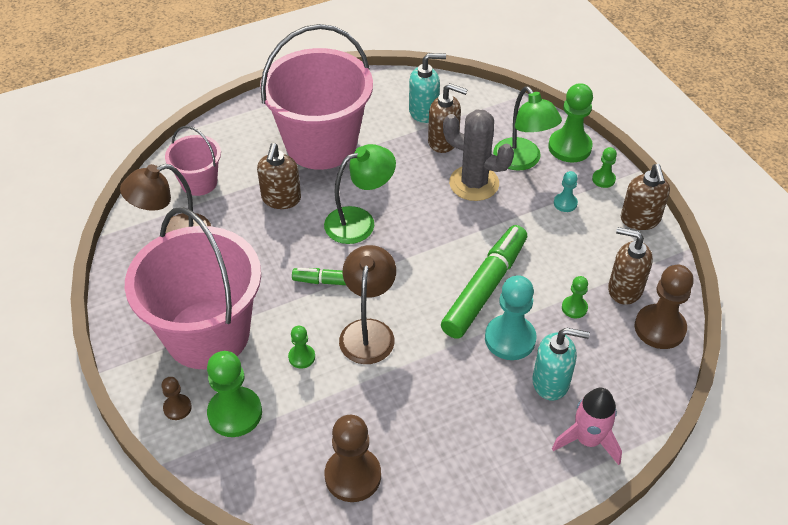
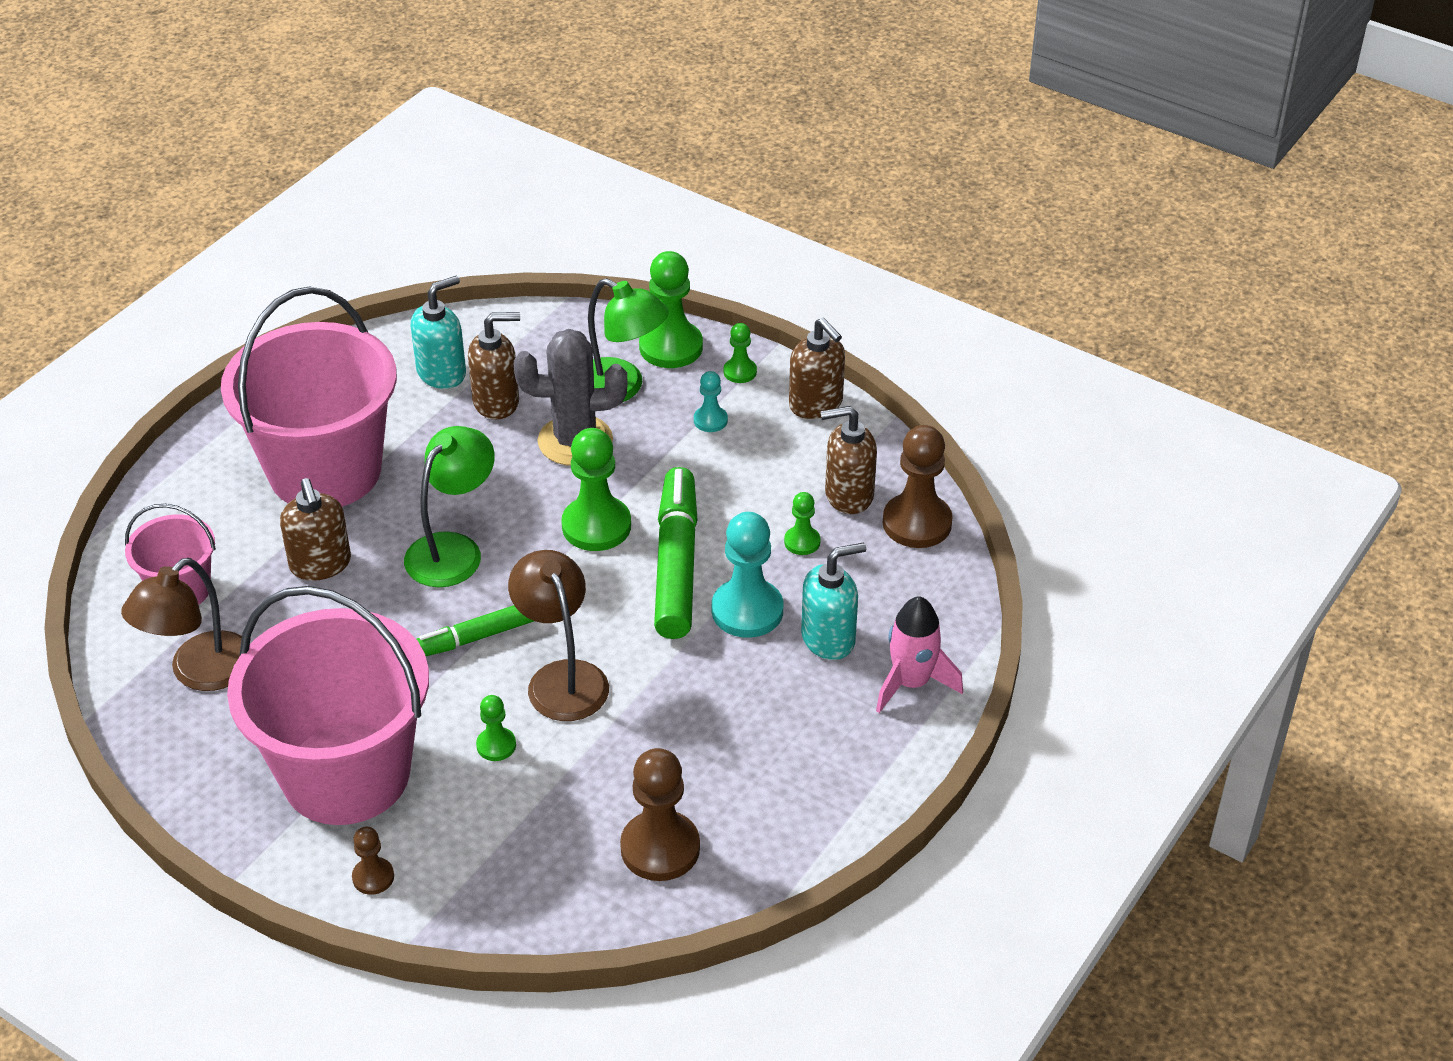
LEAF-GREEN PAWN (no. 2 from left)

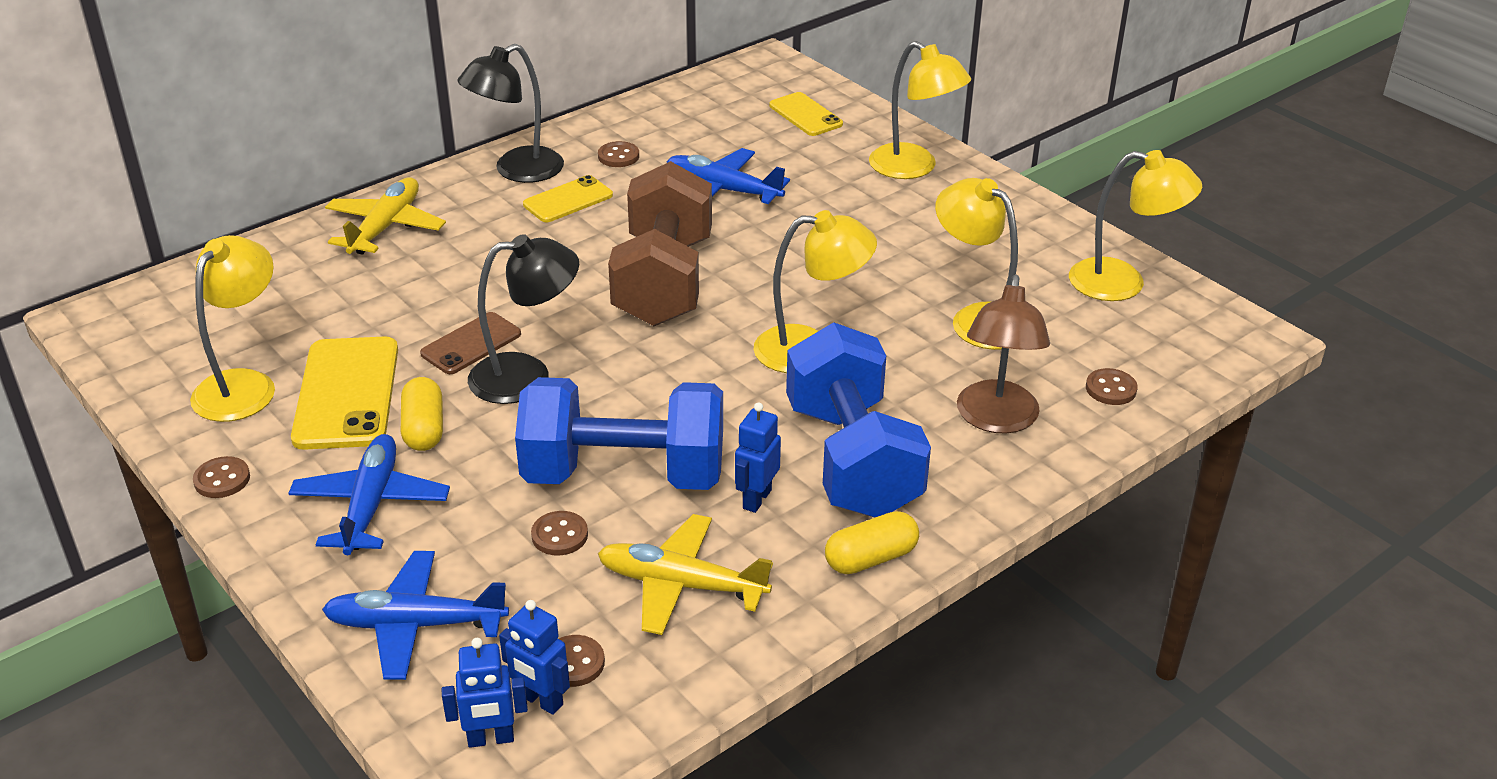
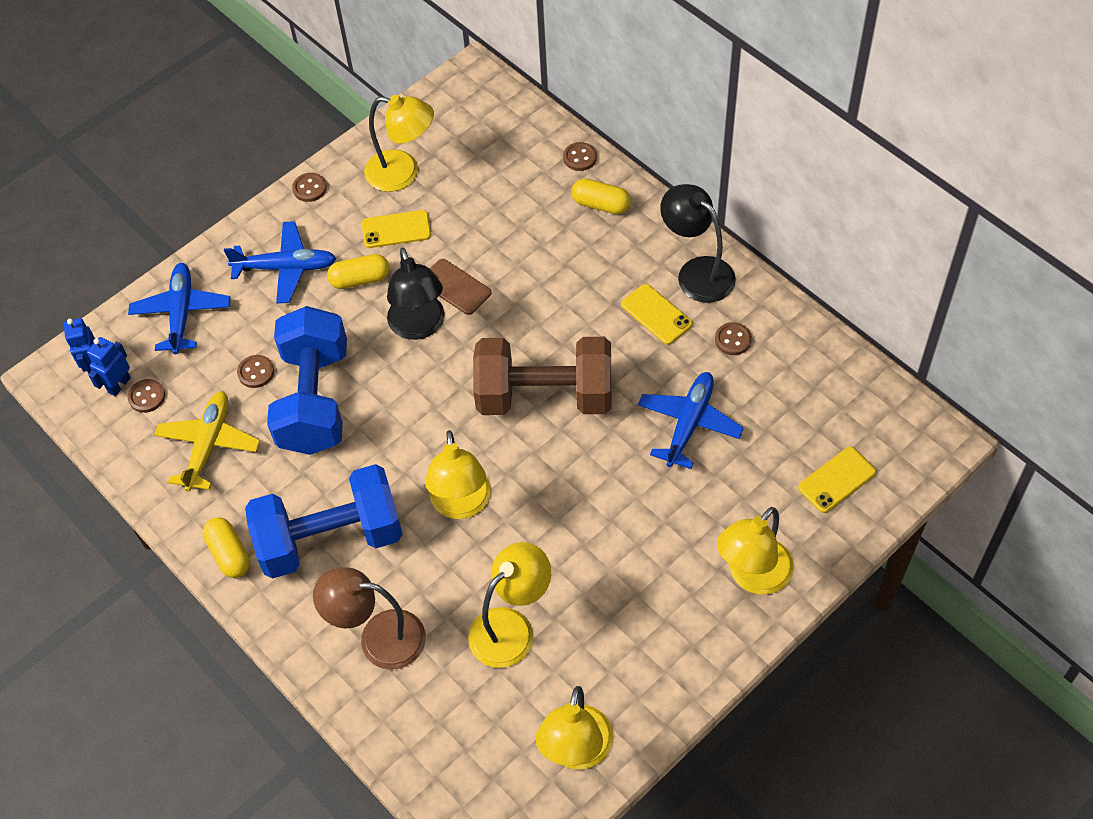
YELLOW MOBILE PHONE (no. 1 from left)
YELLOW PILL (no. 3 from left)
BLUE TOY ROBOT (no. 3 from left in the first image)
DARK BROWN SHIRT BUTTON (no. 4 from left)

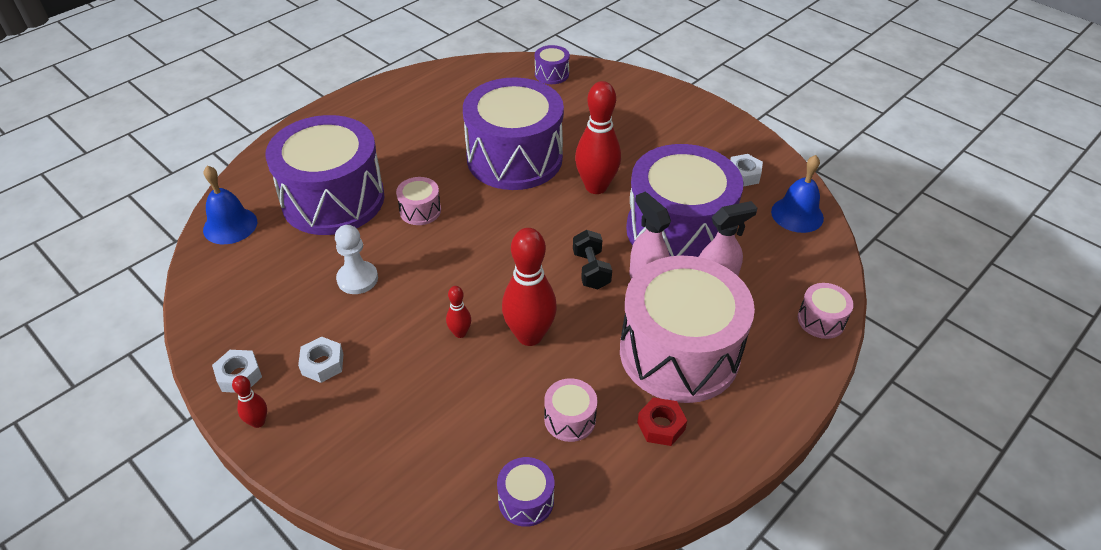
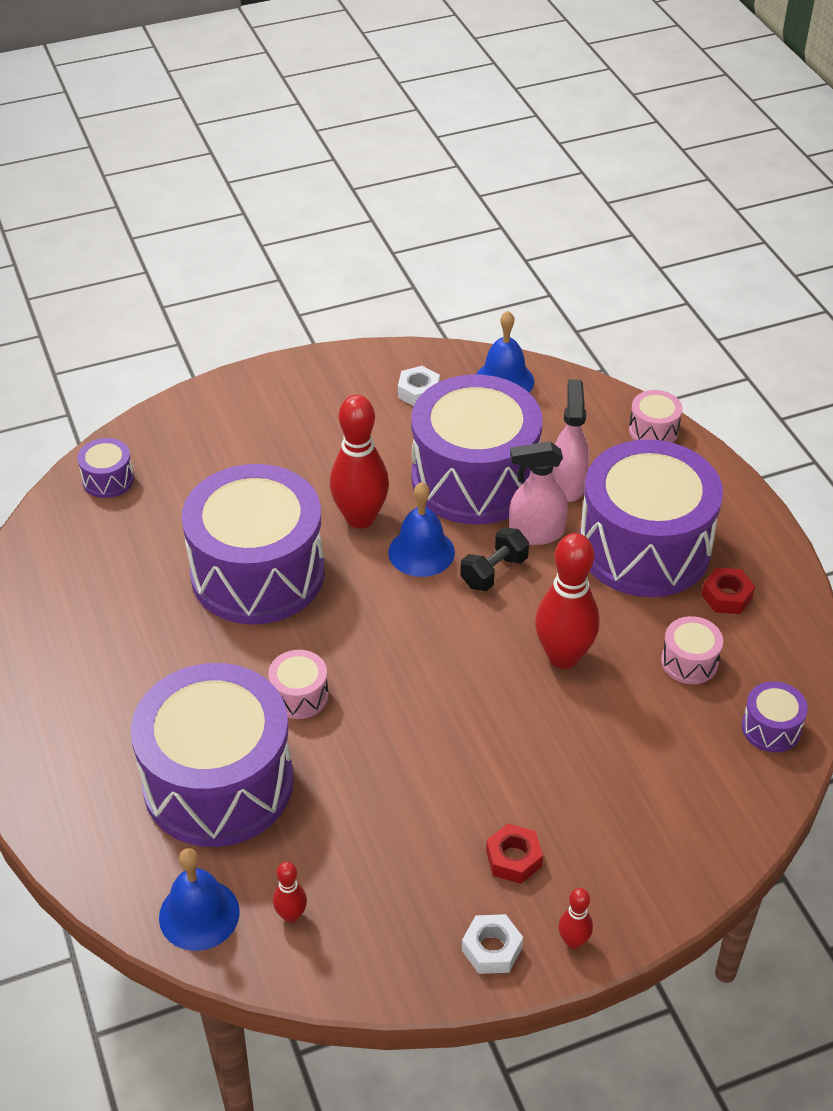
RED NUT (no. 1 from left)
PURE WHITE PAWN
RED SKITTLE (no. 1 from left)
EBONY DUMBBELL
ROYAL PURPLE TOY DRUM (no. 5 from left)
BLUE SCHOOL BELL (no. 2 from left)

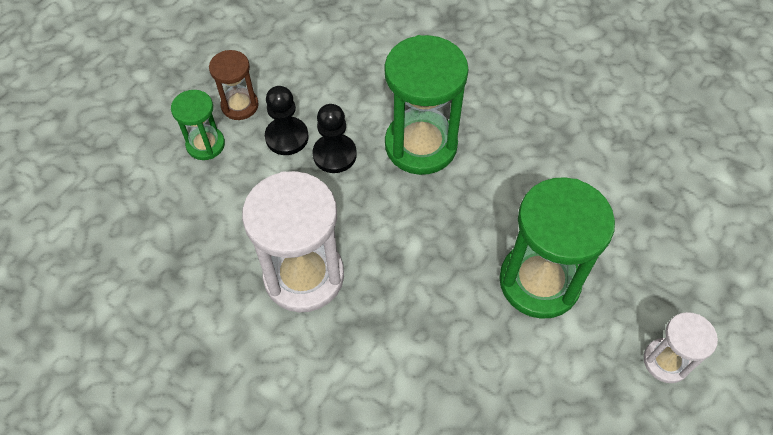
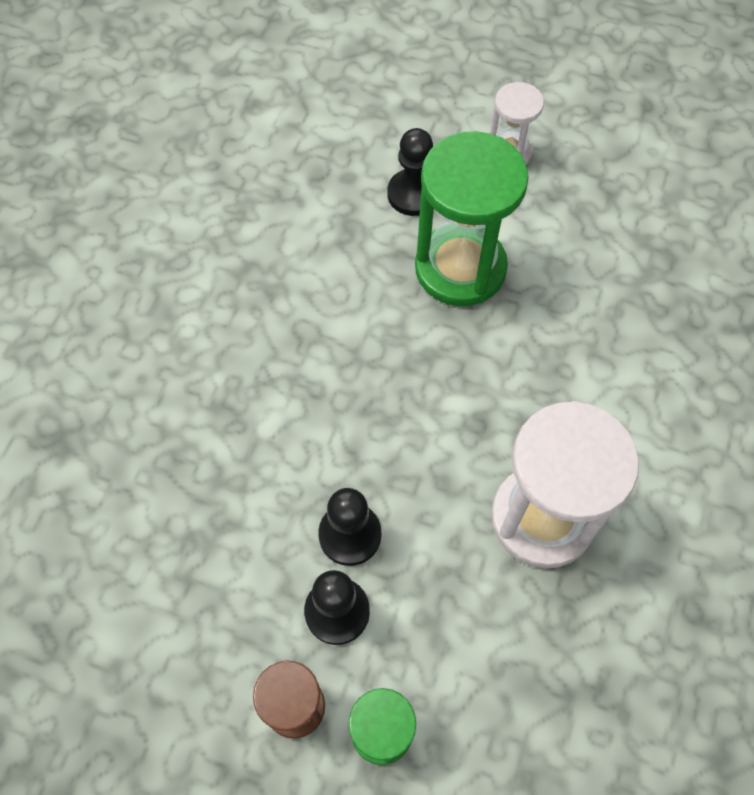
LEAF-GREEN SANDGLASS (no. 2 from left in the first image)
EBONY PAWN (no. 3 from left)

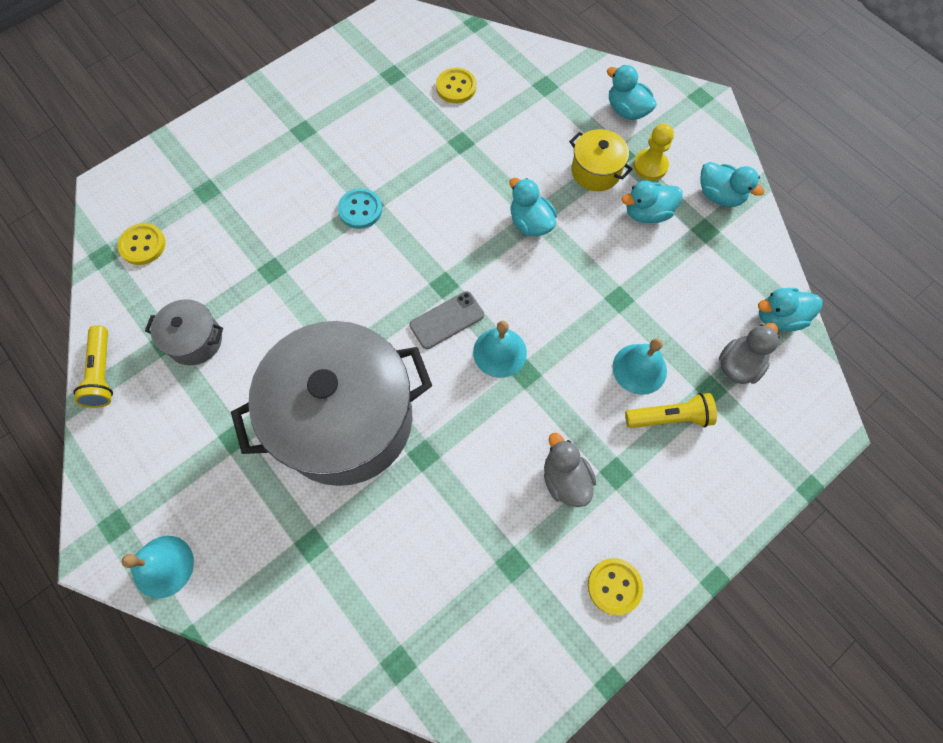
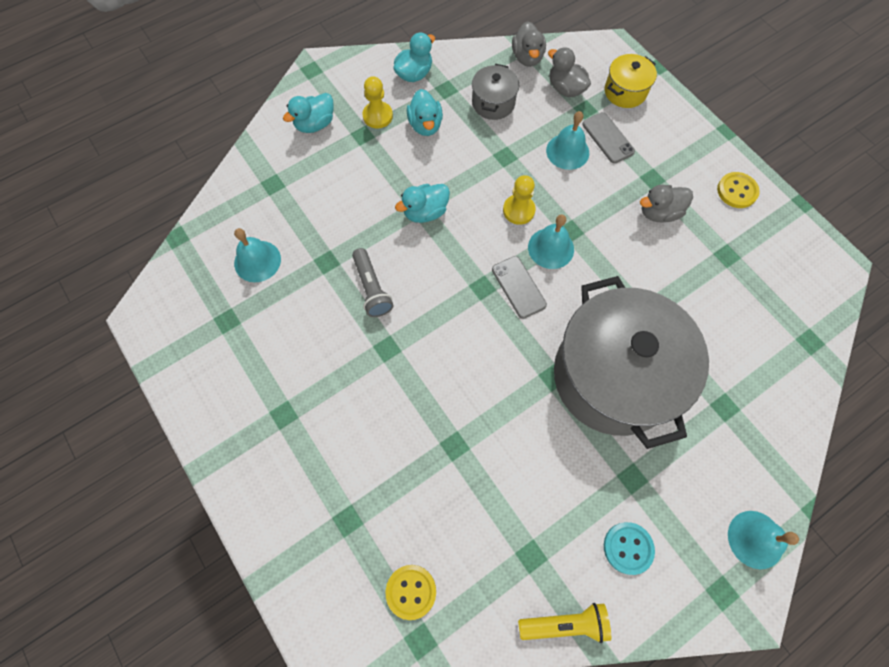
GREY POT (no. 1 from left)
TURQUOISE SHIRT BUTTON
TURQUOISE SCHOOL BELL (no. 1 from left)
YELLOW POT
GREY MOBILE PHONE (no. 2 from left)
GREY TOY DUCK (no. 1 from left)
GREY TORCH
YELLOW PAWN (no. 2 from left)

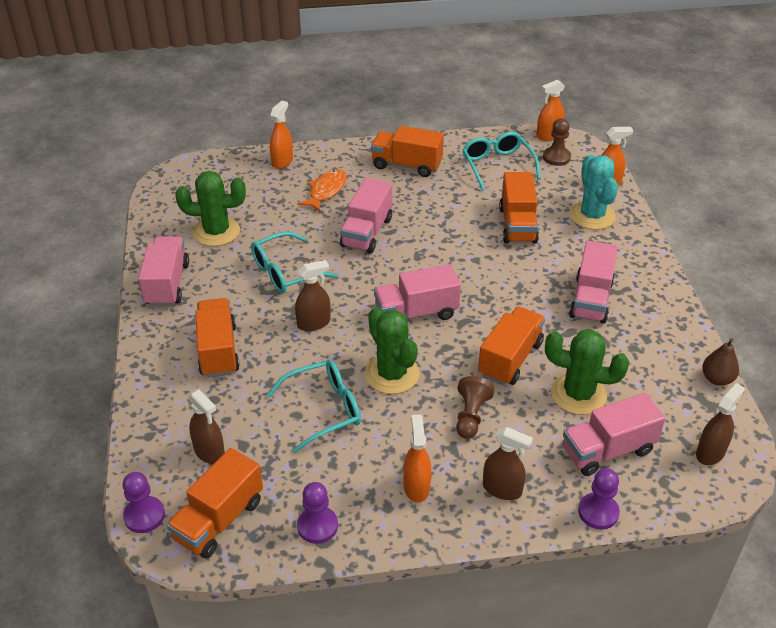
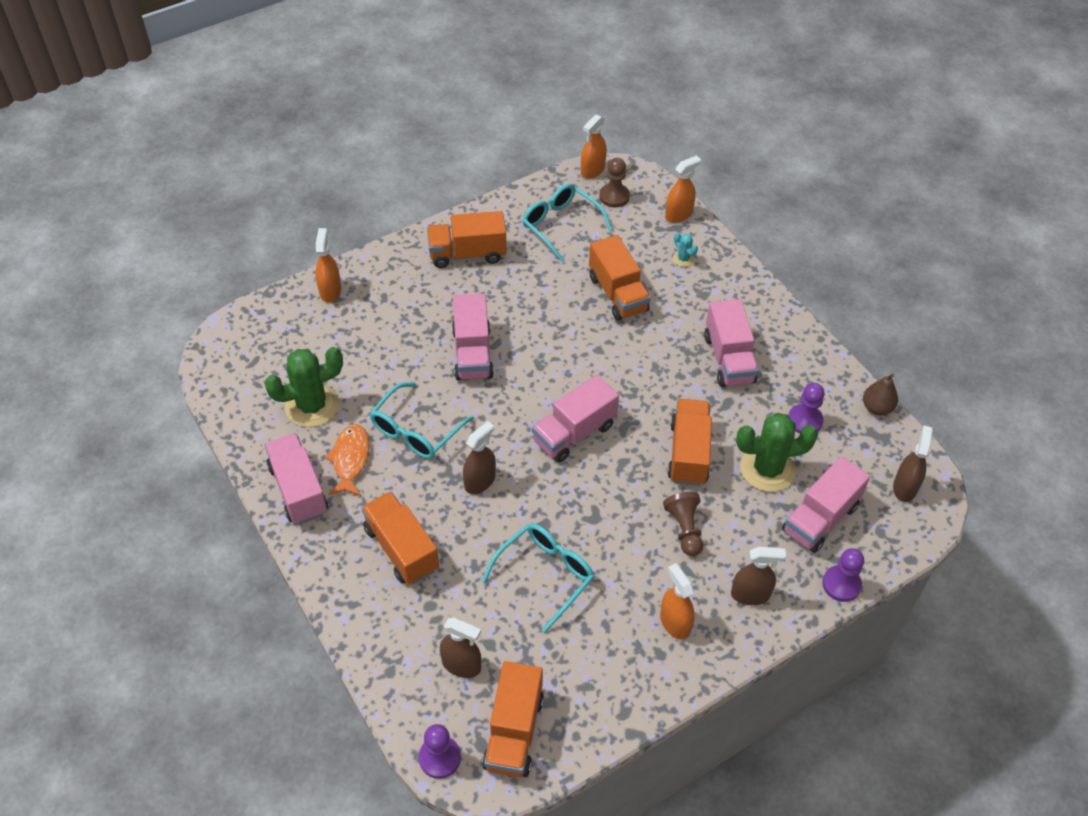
ROYAL PURPLE PAWN (no. 2 from left)
ORANGE-COLOURED FISH FIGURE
LEAF-GREEN CACTUS (no. 2 from left in the first image)
TURQUOISE CACTUS

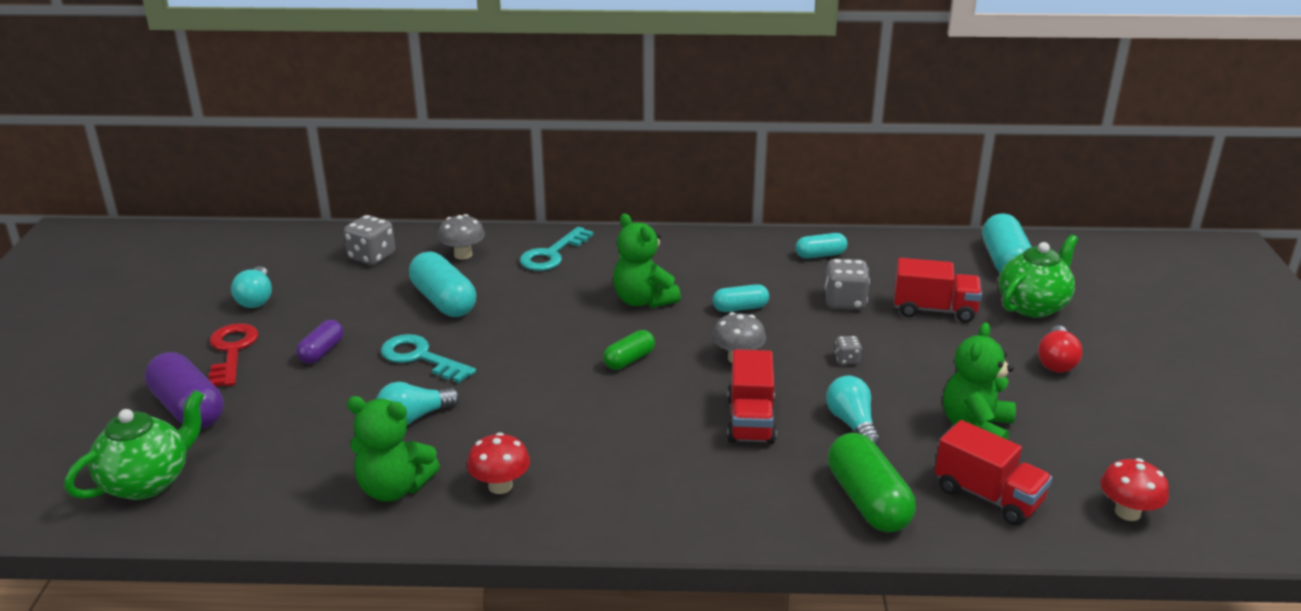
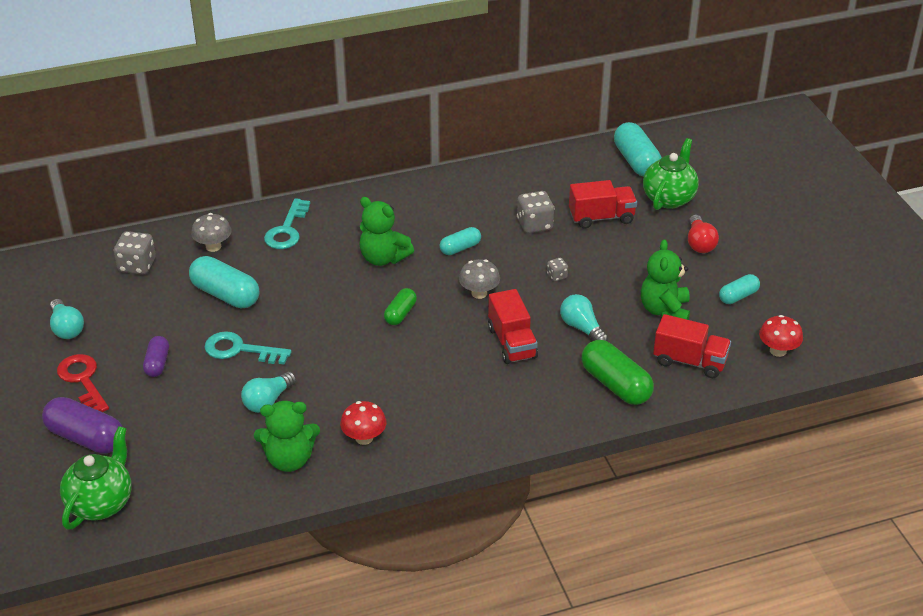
TURQUOISE PILL (no. 4 from left)

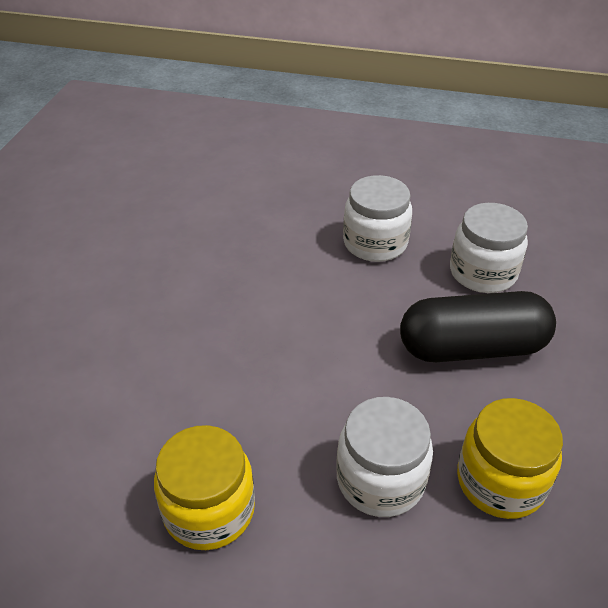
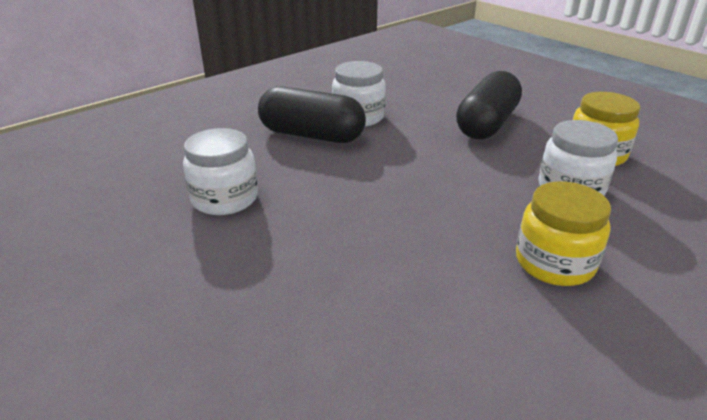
PURE WHITE PRESERVE JAR (no. 1 from left)
EBONY PILL (no. 1 from left)

